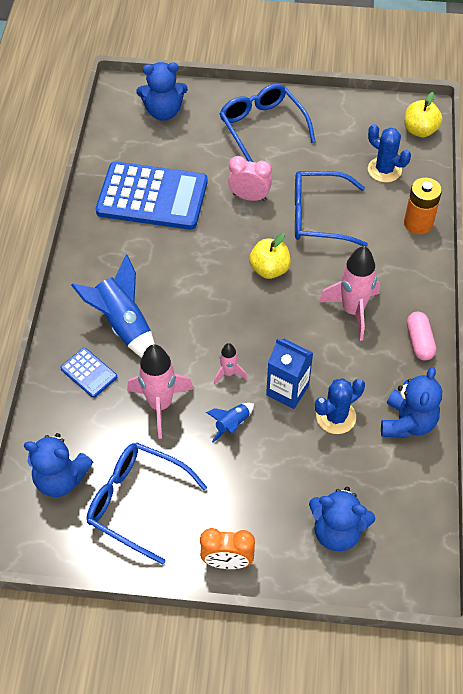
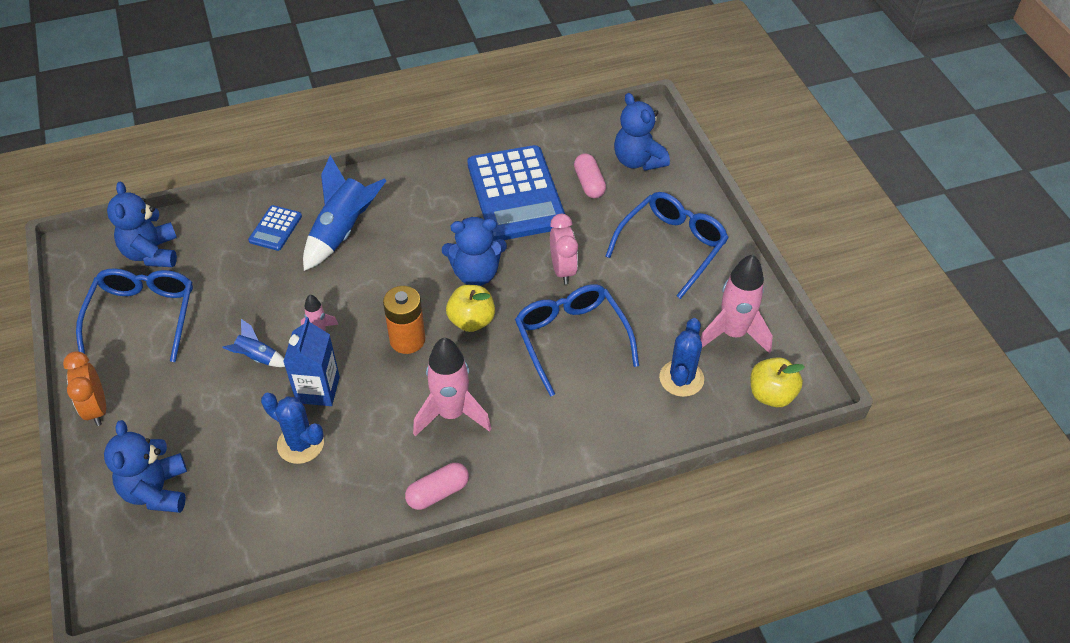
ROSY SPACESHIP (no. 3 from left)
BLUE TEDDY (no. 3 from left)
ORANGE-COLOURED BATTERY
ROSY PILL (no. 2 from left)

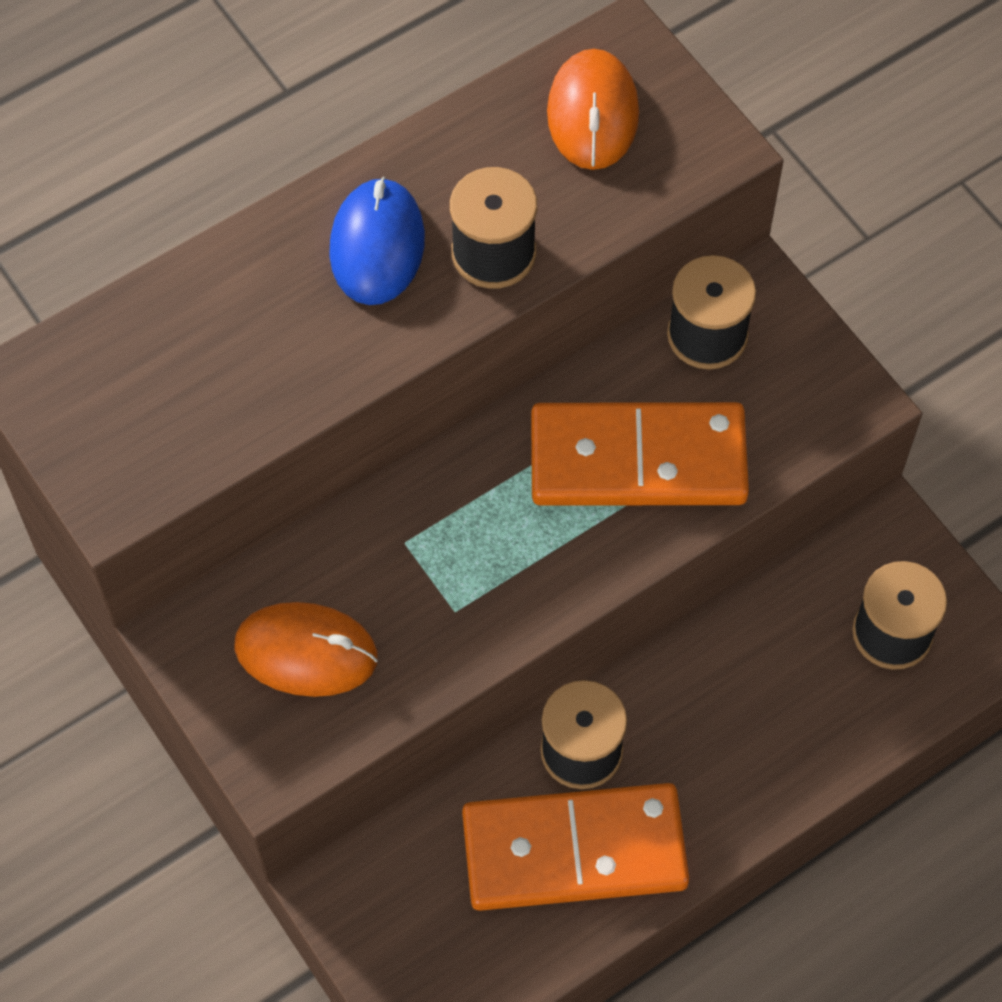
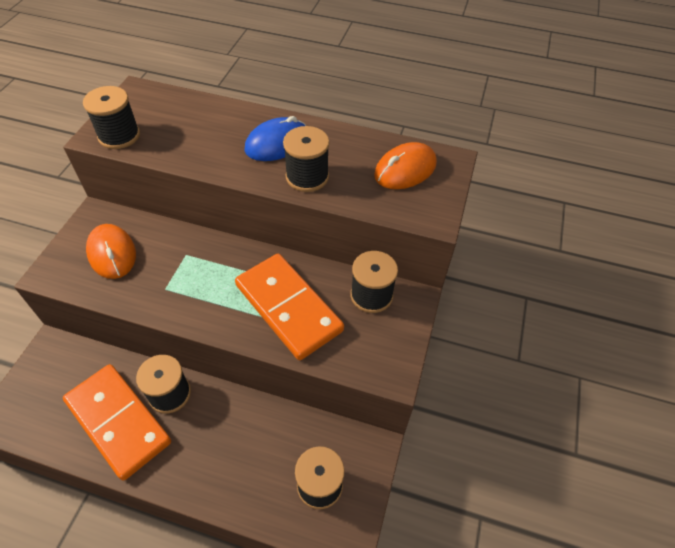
EBONY REEL OF THREAD (no. 1 from left)

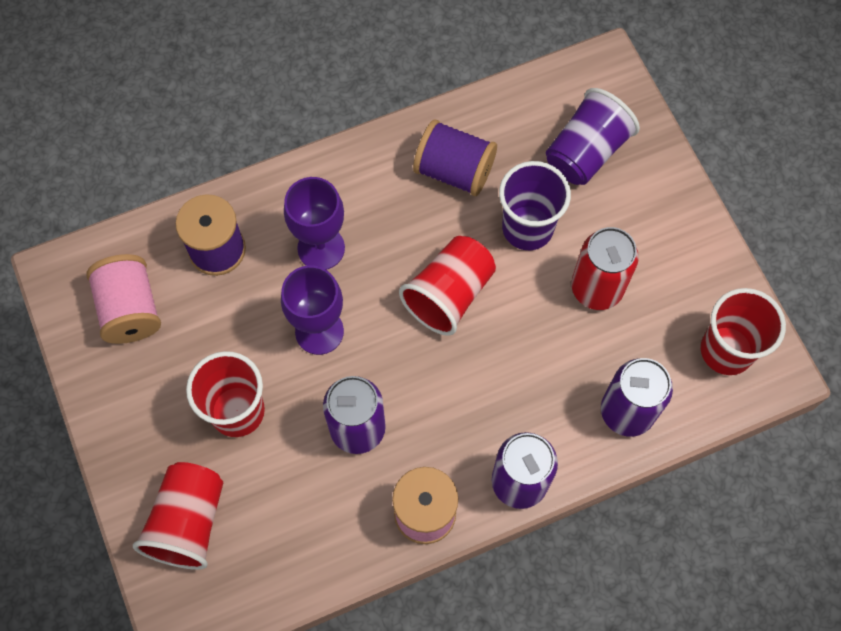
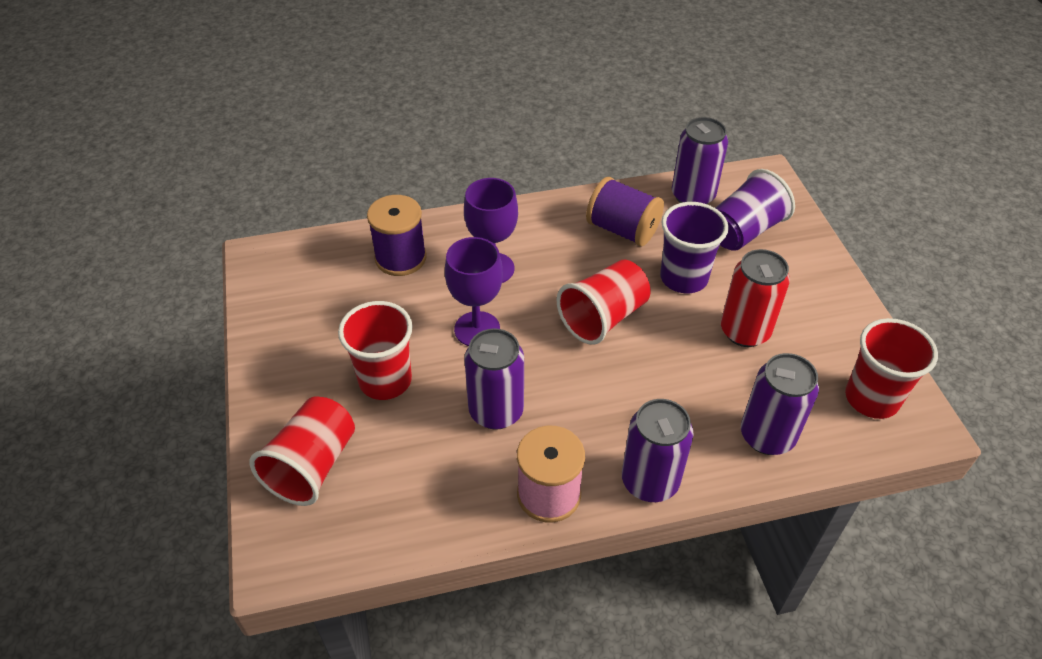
ROSY REEL OF THREAD (no. 1 from left in the first image)
ROYAL PURPLE SODA CAN (no. 3 from left)

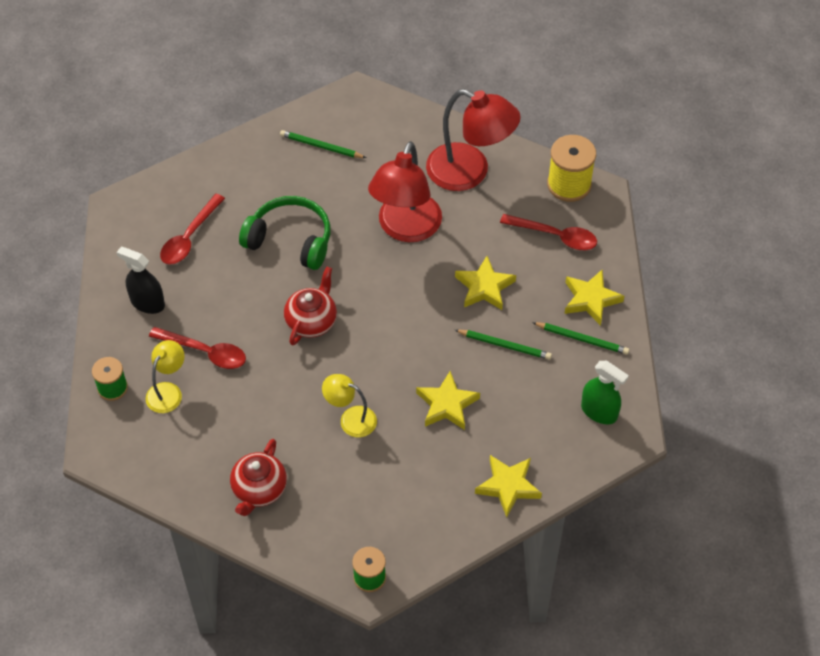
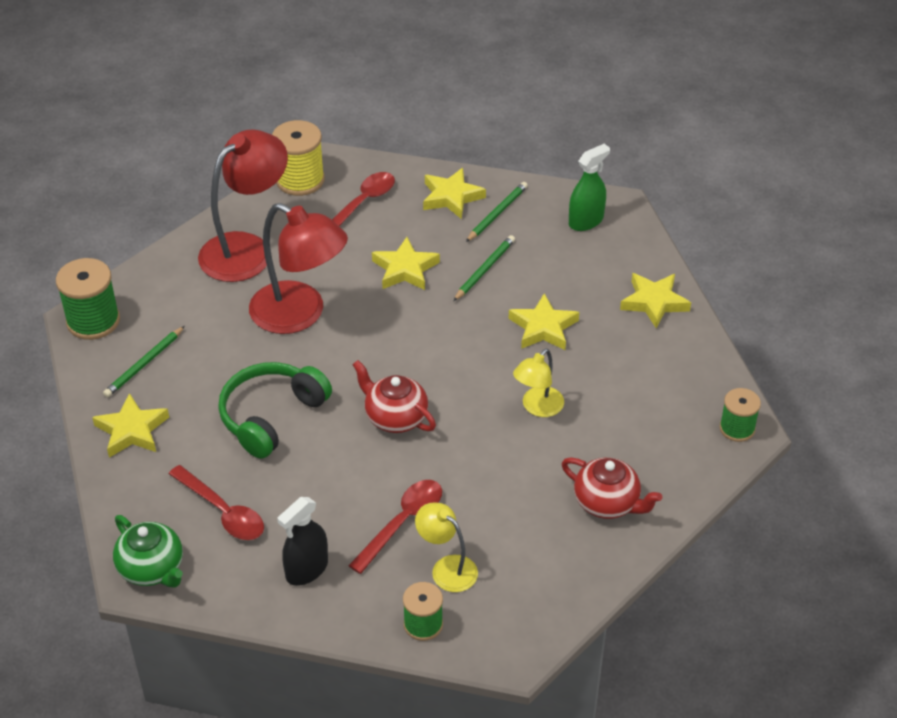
LEAF-GREEN REEL OF THREAD (no. 1 from left)
YELLOW STAR (no. 1 from left)
LEAF-GREEN CHINA TEAPOT

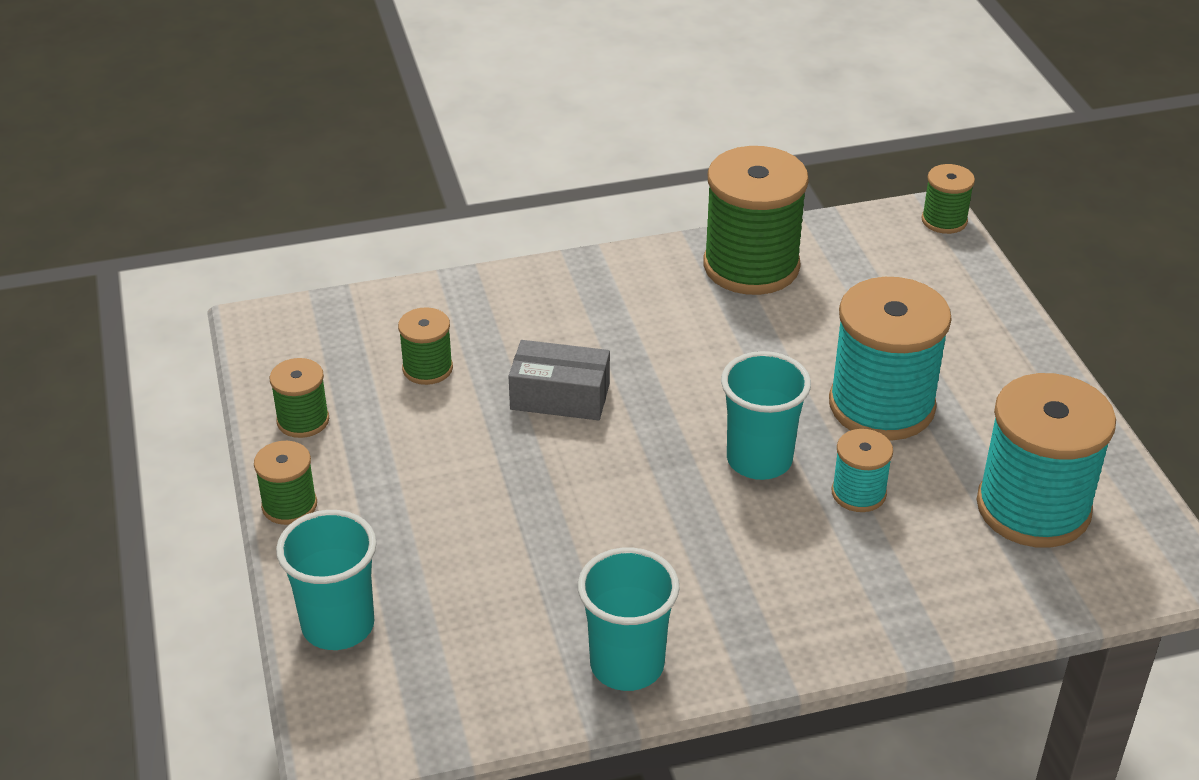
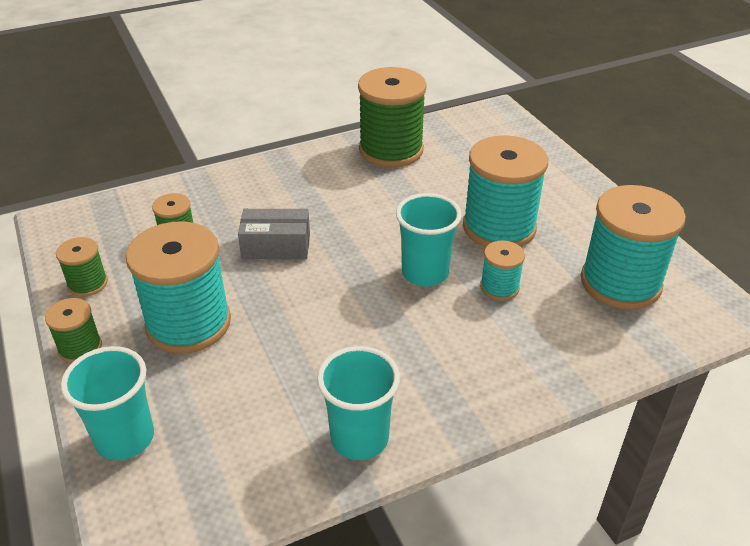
LEAF-GREEN REEL OF THREAD (no. 5 from left in the first image)
TURQUOISE REEL OF THREAD (no. 1 from left)

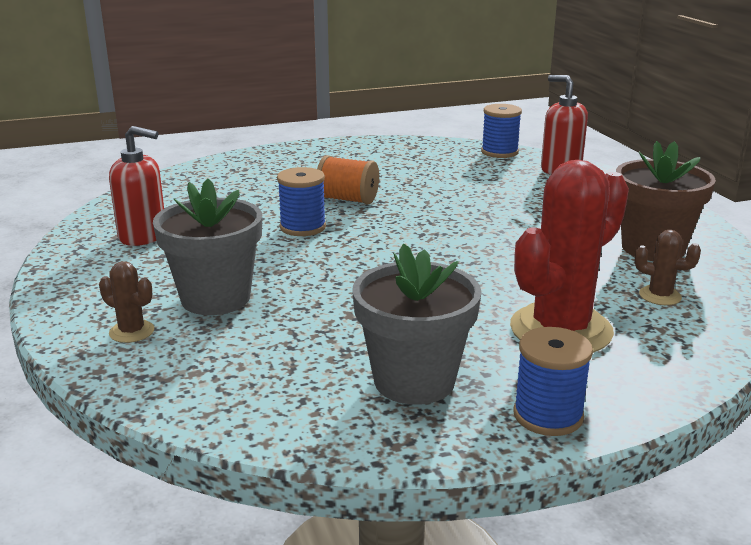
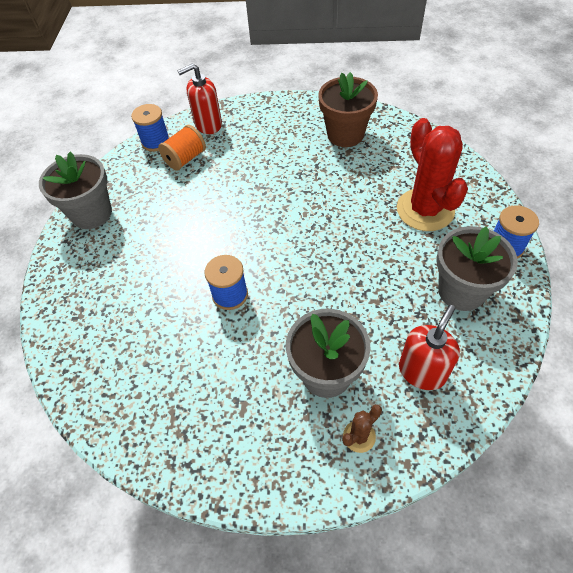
RED SOAP PUMP (no. 2 from left)
ORANGE-COLOURED REEL OF THREAD
DARK BROWN CACTUS (no. 2 from left in the first image)
GREY PLANT POT (no. 1 from left)

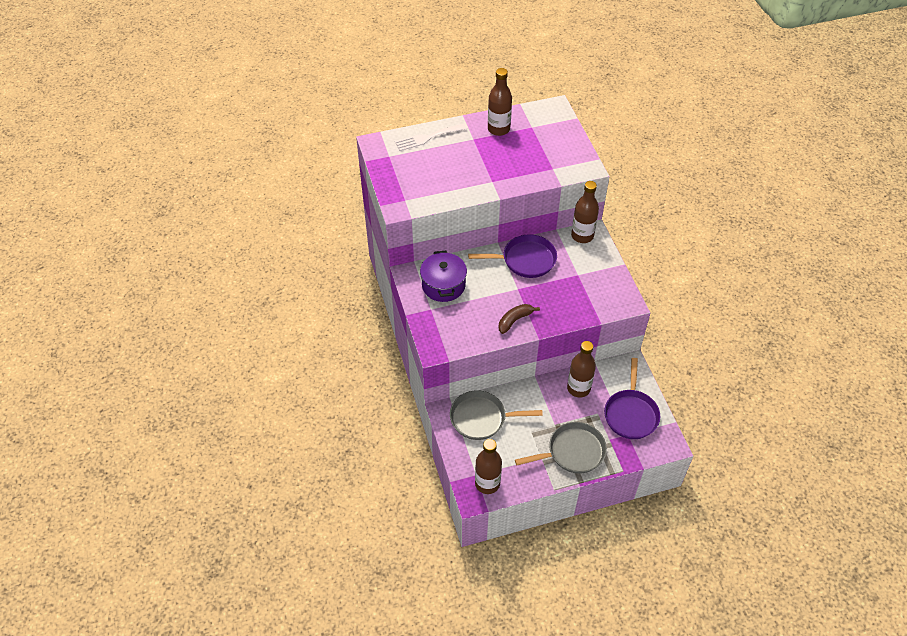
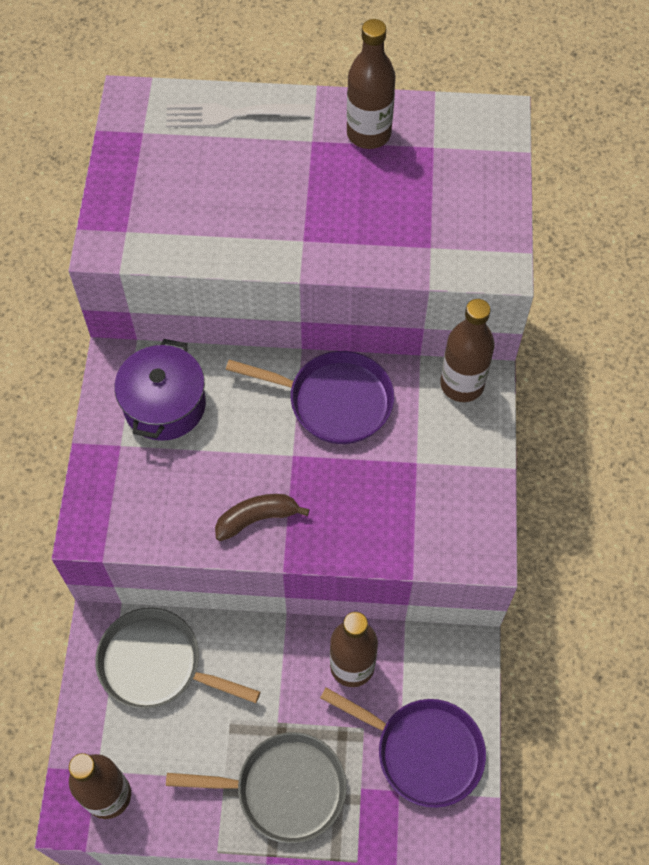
ROYAL PURPLE PAN (no. 2 from left)

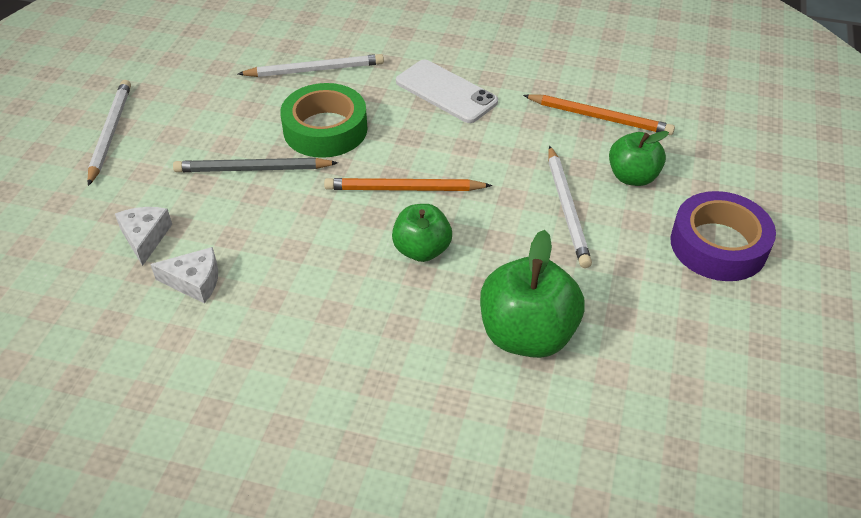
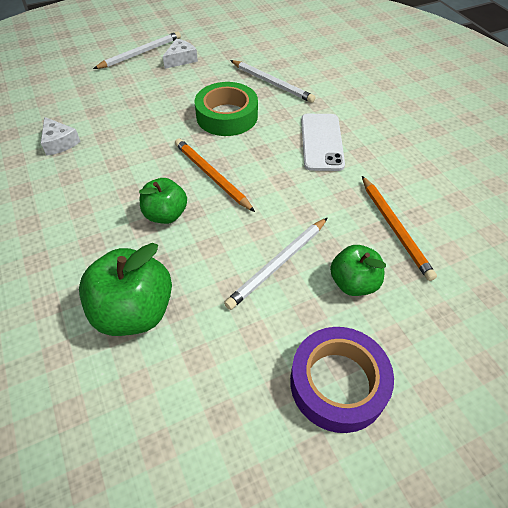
PURE WHITE CHEESE (no. 2 from left)
GREY LEAD PENCIL

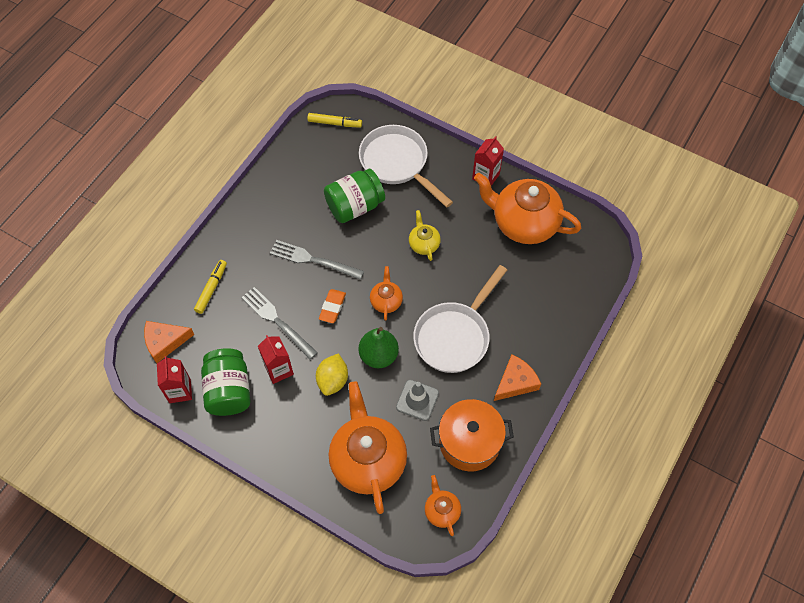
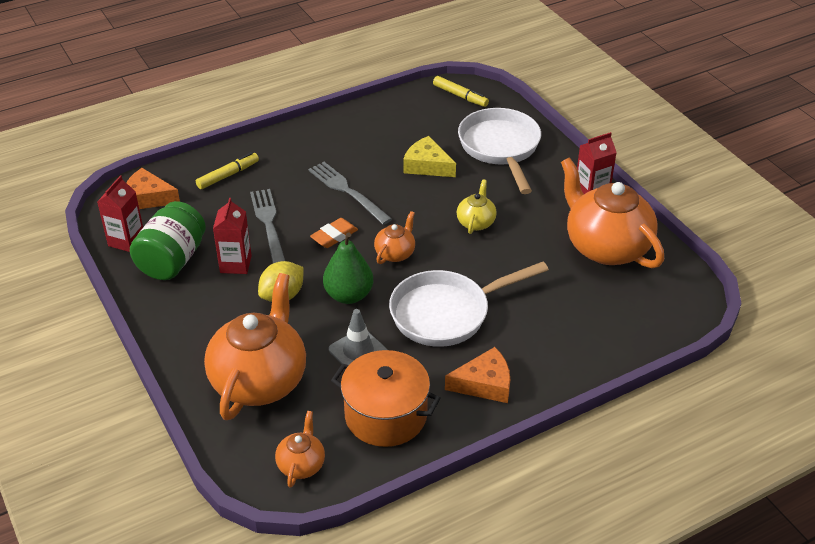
YELLOW CHEESE

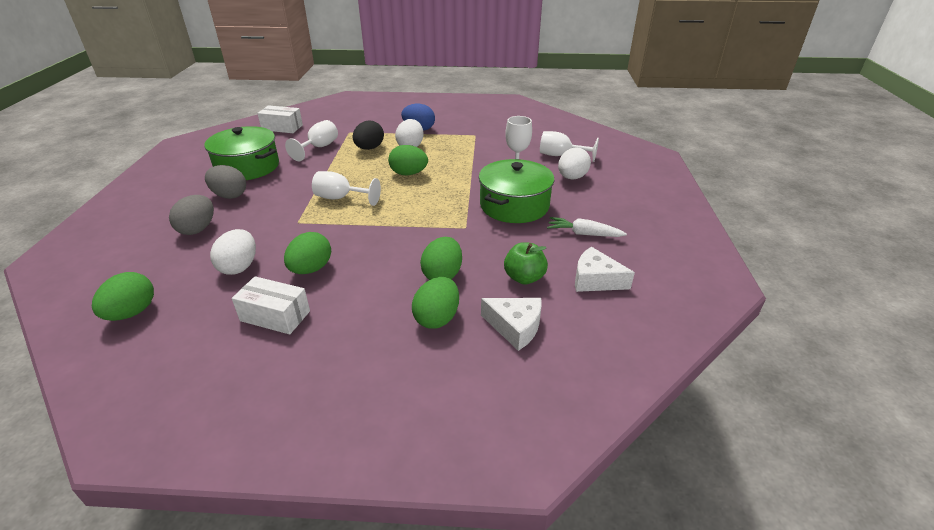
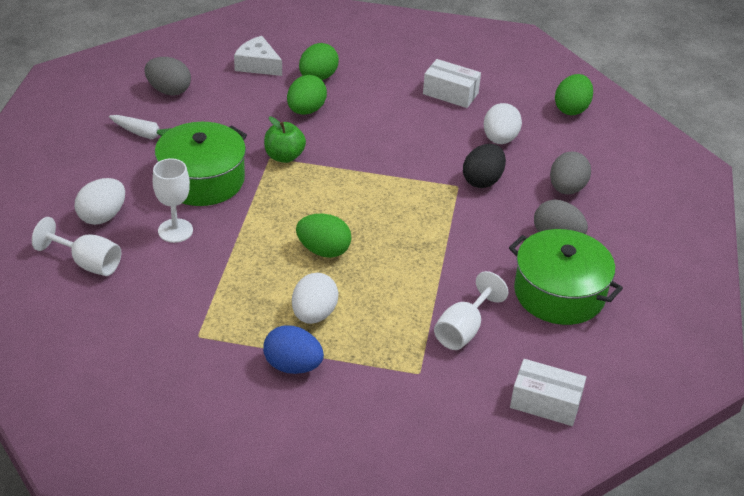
LEAF-GREEN TOY EGG (no. 2 from left in the first image)
PURE WHITE CHALICE (no. 2 from left in the first image)
EBONY TOY EGG
LEAF-GREEN TOY APPLE
GREY TOY EGG (no. 1 from left)

